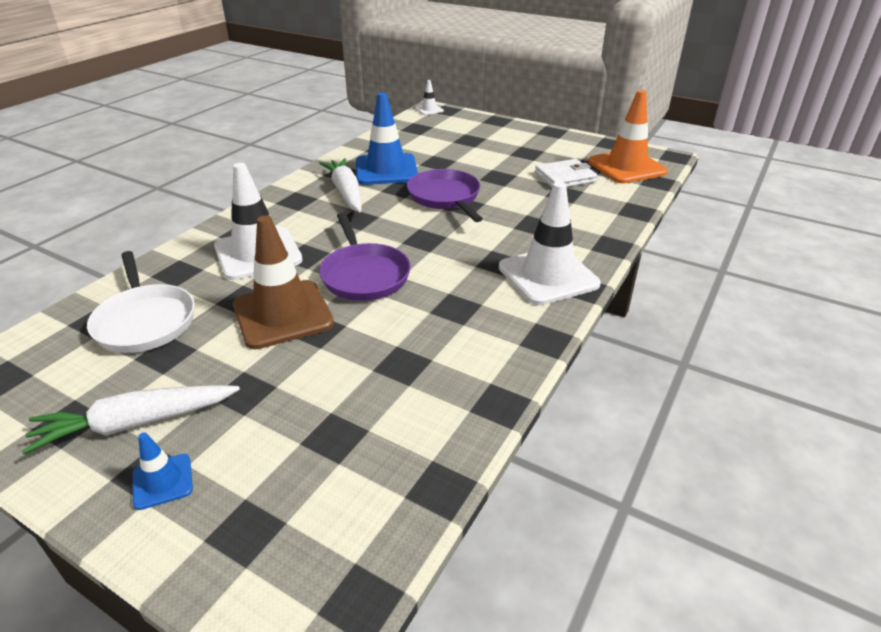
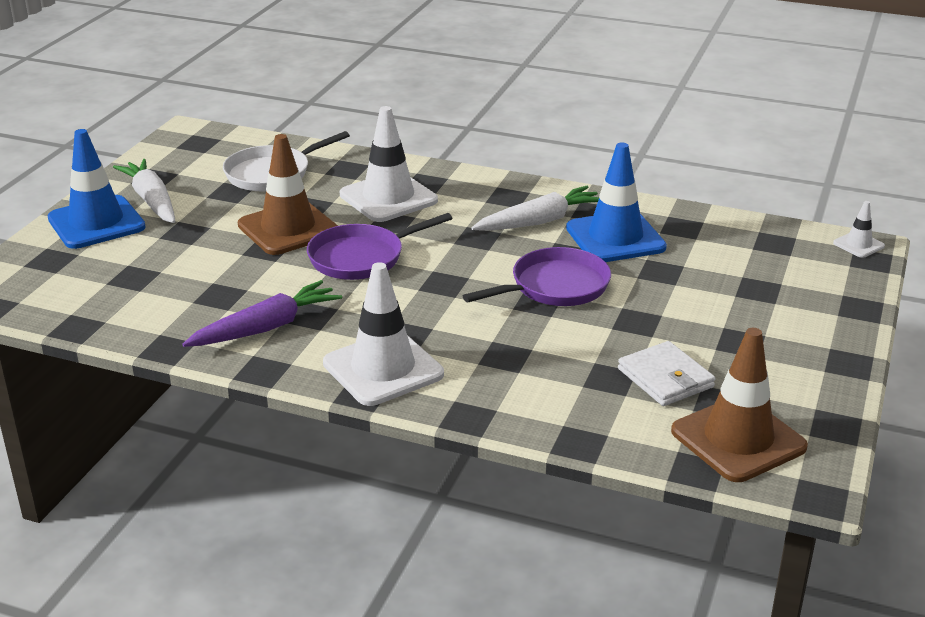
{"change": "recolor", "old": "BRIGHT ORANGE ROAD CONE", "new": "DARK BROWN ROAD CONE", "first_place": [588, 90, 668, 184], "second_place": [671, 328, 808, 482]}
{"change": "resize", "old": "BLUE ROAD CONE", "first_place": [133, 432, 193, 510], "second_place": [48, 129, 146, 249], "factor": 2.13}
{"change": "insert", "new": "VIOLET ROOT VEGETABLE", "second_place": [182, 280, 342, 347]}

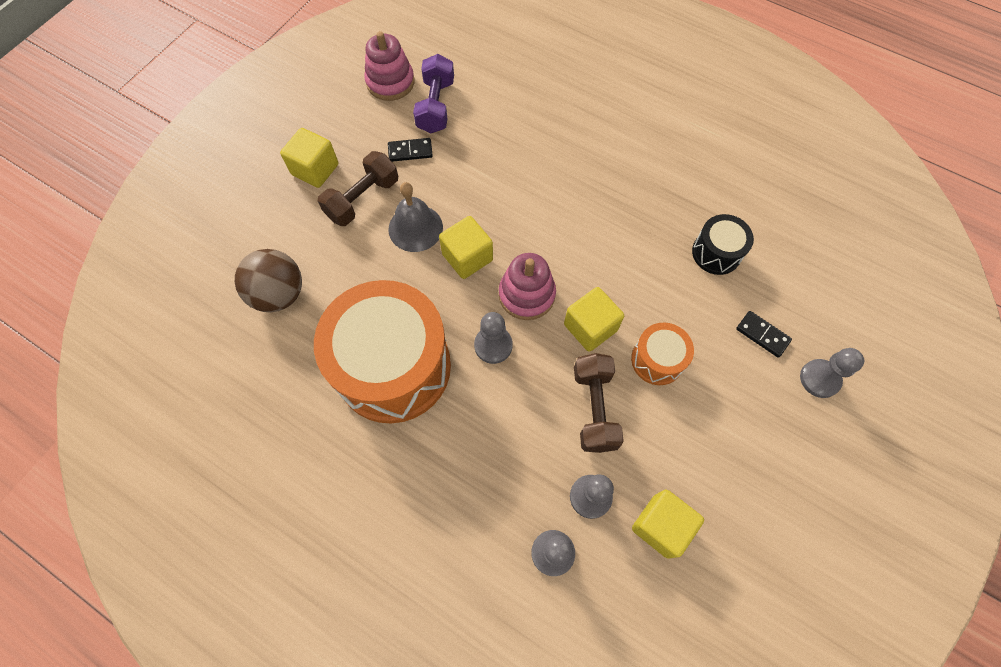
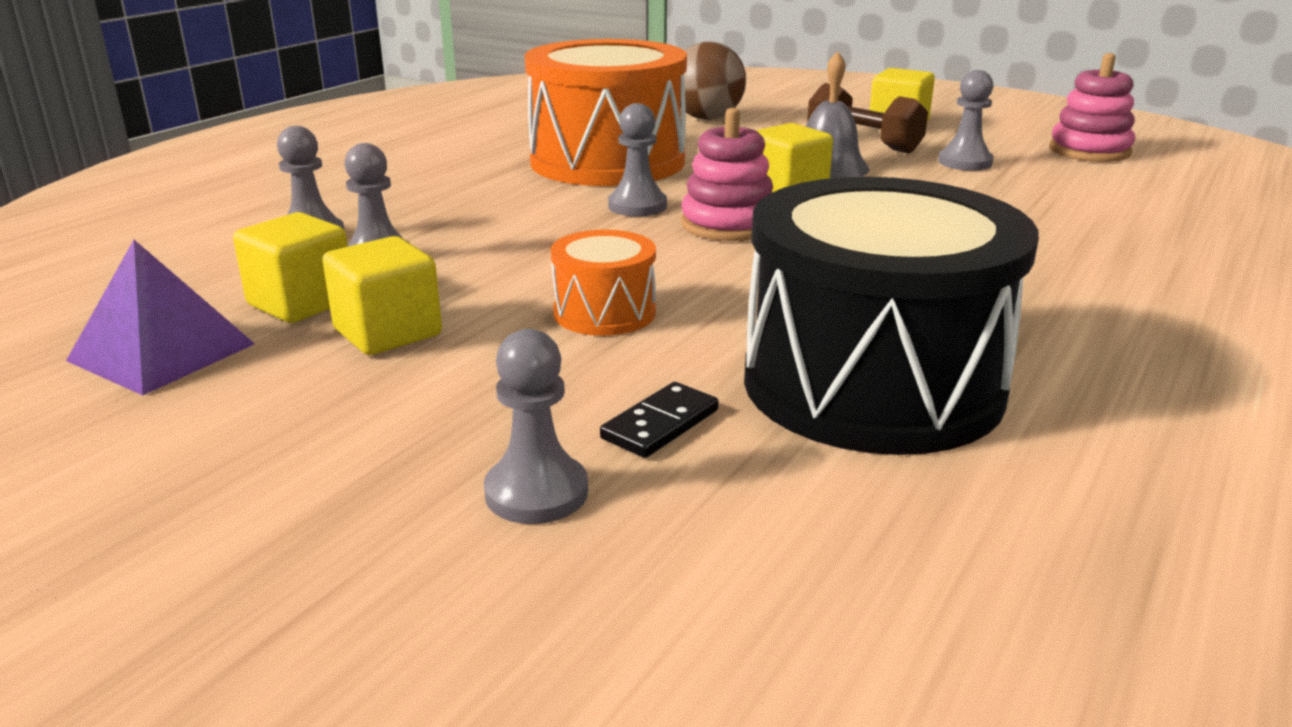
{"change": "delete", "old": "VIOLET HAND WEIGHT", "first_place": [413, 54, 454, 133]}
{"change": "replace", "old": "EBONY DOMINO", "new": "GRAY PAWN", "first_place": [388, 138, 433, 162], "second_place": [938, 70, 994, 171]}
{"change": "resize", "old": "EBONY DRUM", "first_place": [692, 214, 754, 275], "second_place": [744, 177, 1039, 455], "factor": 2.19}
{"change": "move", "old": "YELLOW CUBE", "first_place": [564, 287, 624, 352], "second_place": [322, 236, 442, 355]}
{"change": "delete", "old": "DARK BROWN HAND WEIGHT", "first_place": [574, 353, 624, 453]}
{"change": "insert", "new": "VIOLET PYRAMID SHAPE", "second_place": [66, 240, 255, 395]}

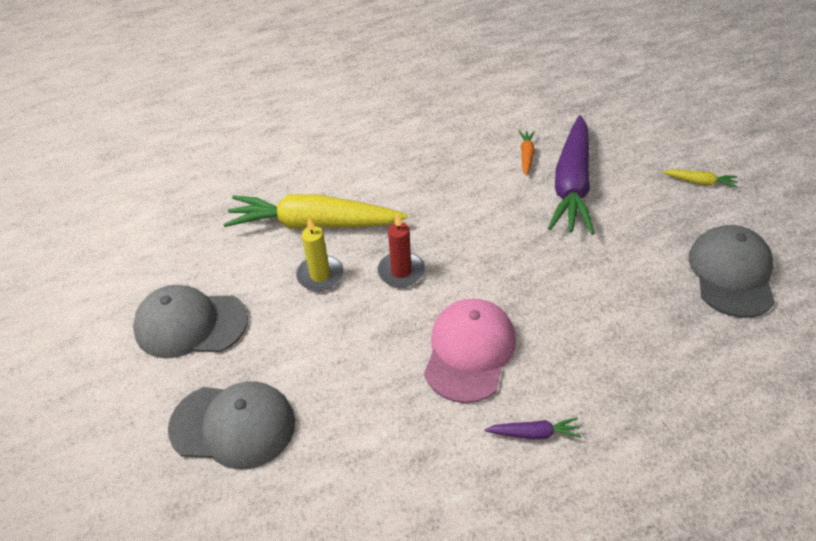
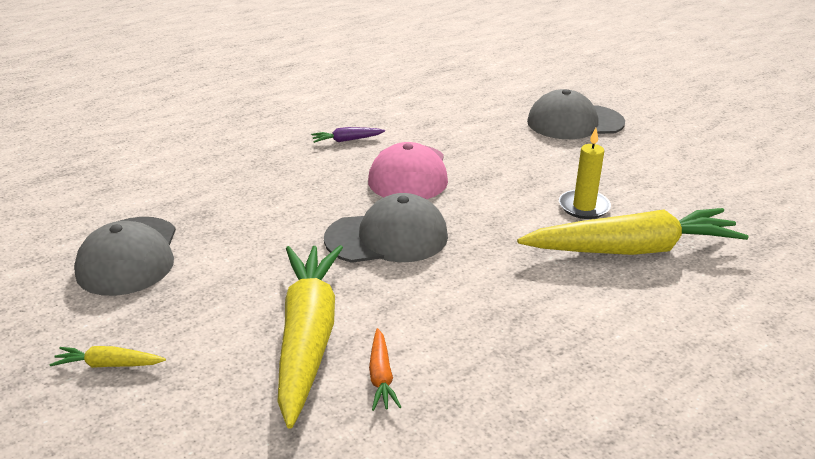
{"change": "recolor", "old": "VIOLET ROOT VEGETABLE", "new": "YELLOW ROOT VEGETABLE", "first_place": [548, 115, 594, 235], "second_place": [277, 245, 343, 429]}
{"change": "delete", "old": "RED PILLAR CANDLE", "first_place": [378, 213, 425, 287]}
{"change": "move", "old": "GRAY BASEBALL CAP", "first_place": [133, 285, 248, 359], "second_place": [324, 193, 448, 263]}

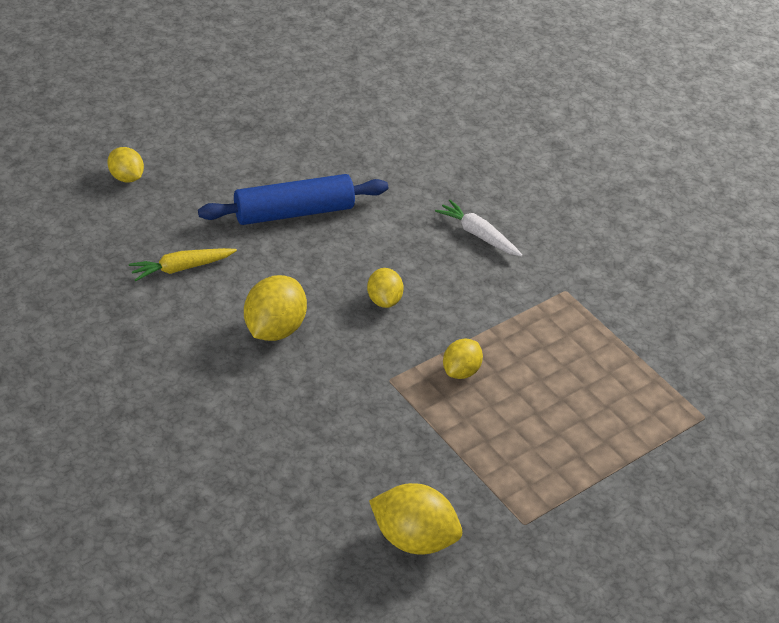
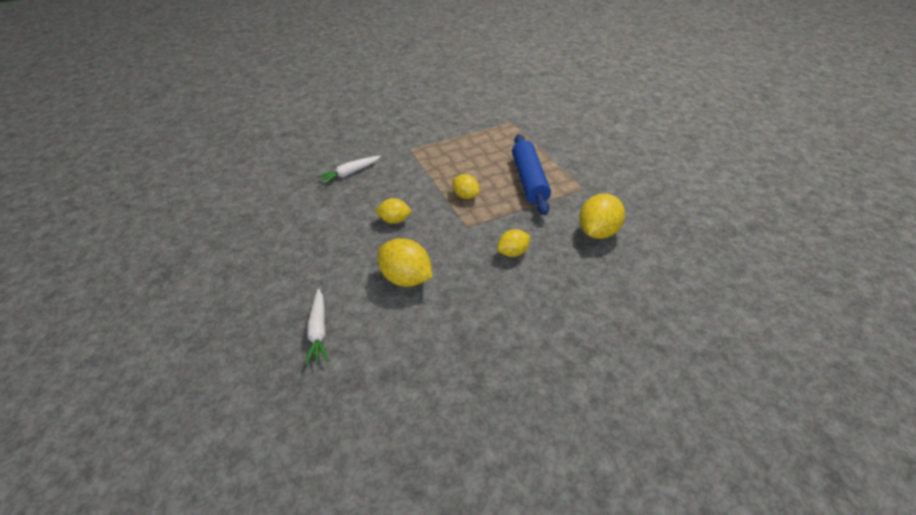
{"change": "move", "old": "YELLOW CITRUS FRUIT", "first_place": [107, 147, 144, 183], "second_place": [497, 229, 530, 257]}
{"change": "move", "old": "BLUE ROLLING PIN", "first_place": [198, 174, 388, 225], "second_place": [512, 134, 551, 215]}
{"change": "recolor", "old": "YELLOW ROOT VEGETABLE", "new": "WHITE ROOT VEGETABLE", "first_place": [129, 248, 237, 281], "second_place": [305, 288, 329, 366]}

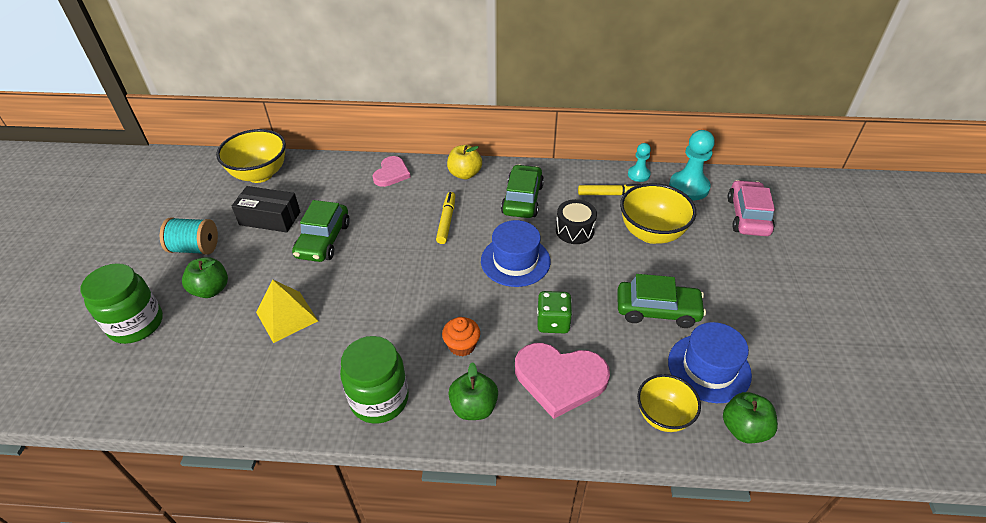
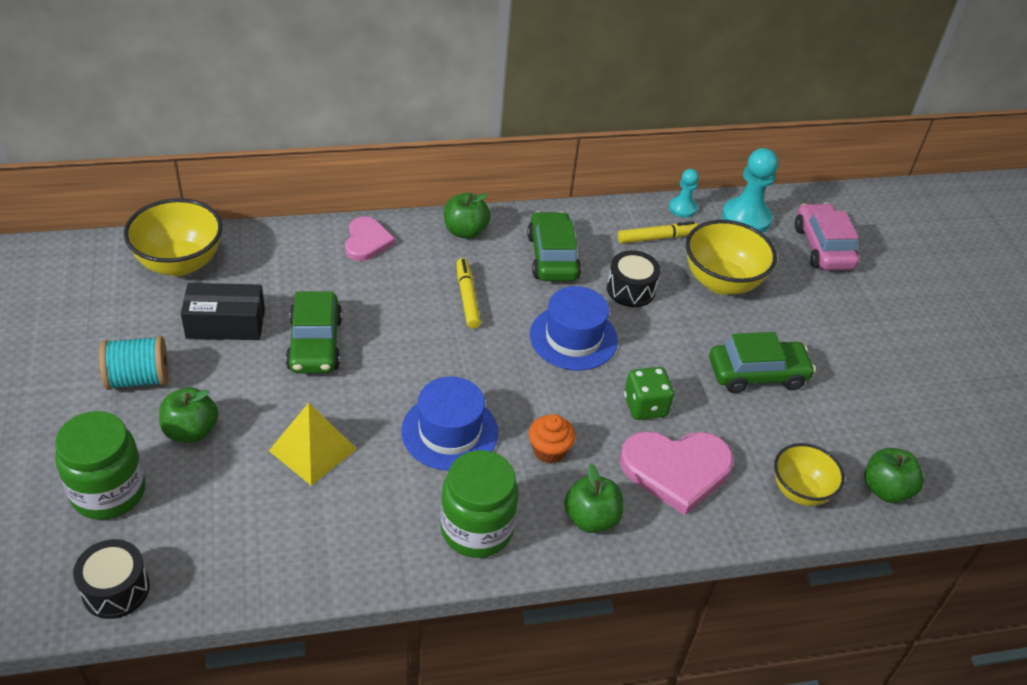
{"change": "recolor", "old": "YELLOW TOY APPLE", "new": "EMERALD TOY APPLE", "first_place": [447, 145, 482, 179], "second_place": [444, 193, 491, 239]}
{"change": "move", "old": "BLUE TOP HAT", "first_place": [668, 322, 752, 403], "second_place": [401, 376, 498, 471]}
{"change": "insert", "new": "EBONY DRUM", "second_place": [73, 539, 150, 619]}

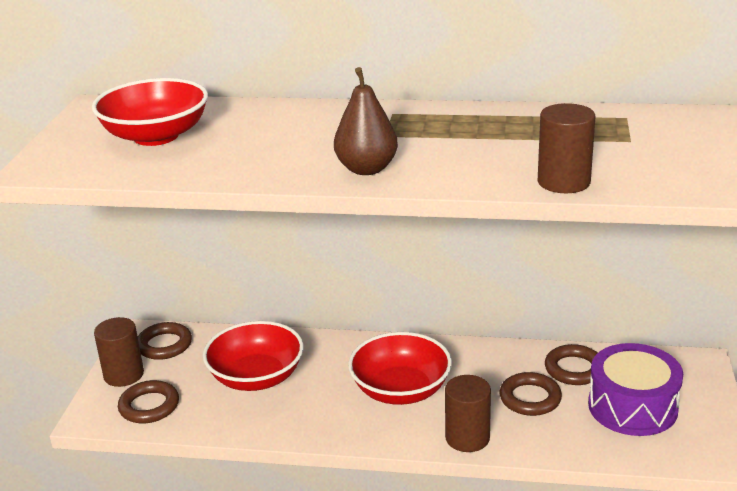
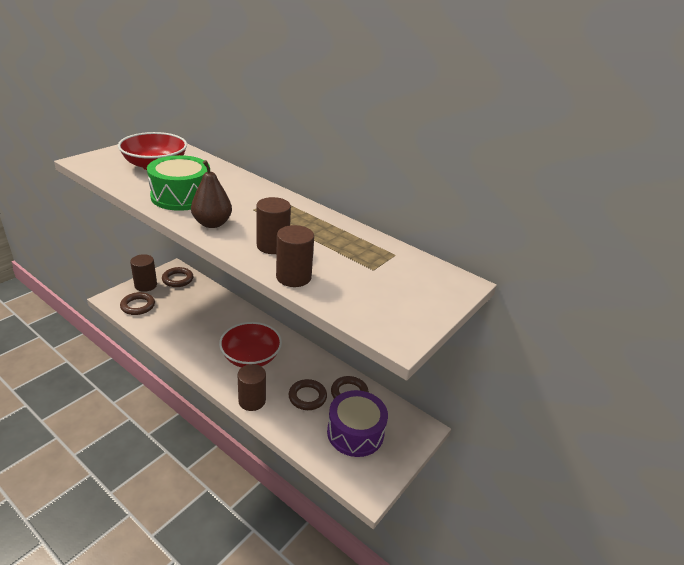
{"change": "delete", "old": "RED BOWL", "first_place": [203, 321, 304, 391]}
{"change": "insert", "new": "EMERALD DRUM", "second_place": [147, 155, 210, 211]}
{"change": "insert", "new": "DARK BROWN CYLINDER SHAPE", "second_place": [256, 197, 291, 254]}

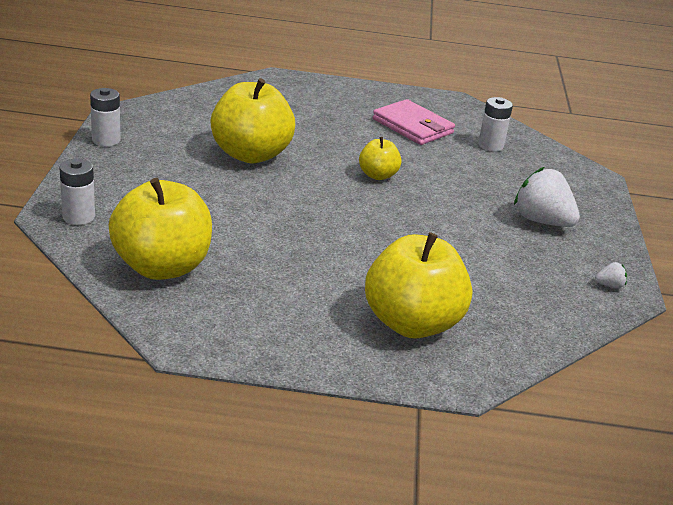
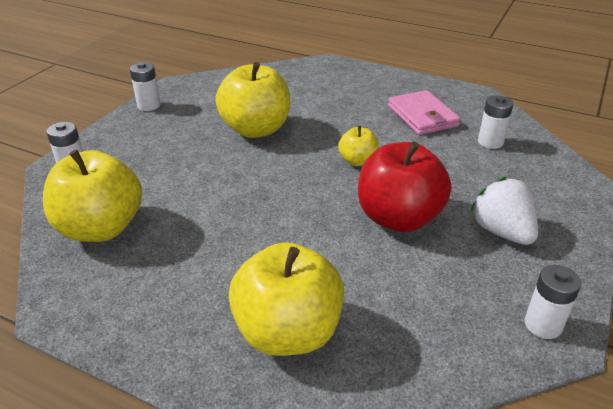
{"change": "replace", "old": "WHITE TOY STRAWBERRY", "new": "WHITE BATTERY", "first_place": [595, 262, 627, 289], "second_place": [525, 265, 581, 339]}
{"change": "insert", "new": "RED TOY APPLE", "second_place": [358, 142, 451, 232]}

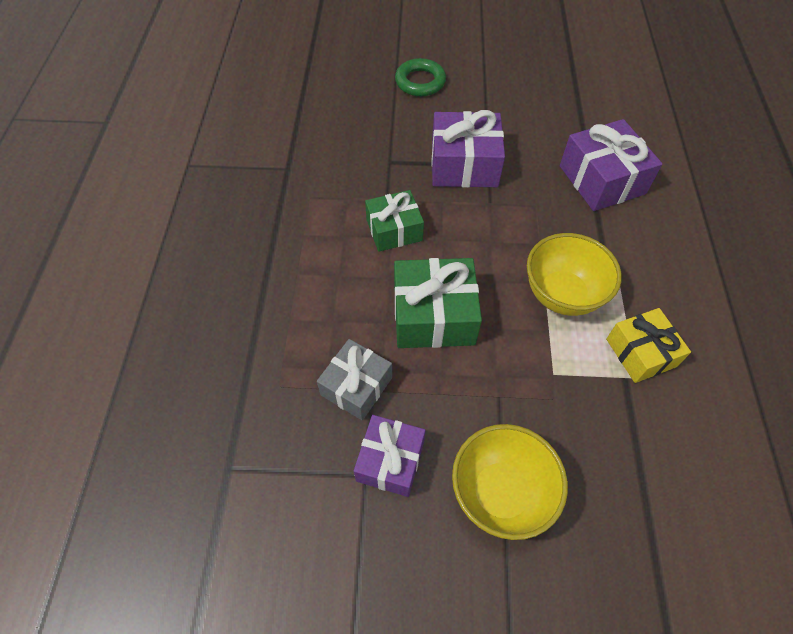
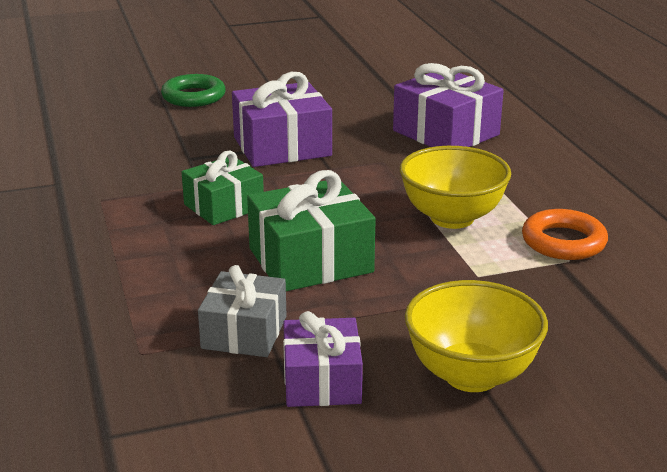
{"change": "replace", "old": "YELLOW GIFT", "new": "BRIGHT ORANGE RING", "first_place": [606, 308, 691, 383], "second_place": [522, 209, 608, 260]}

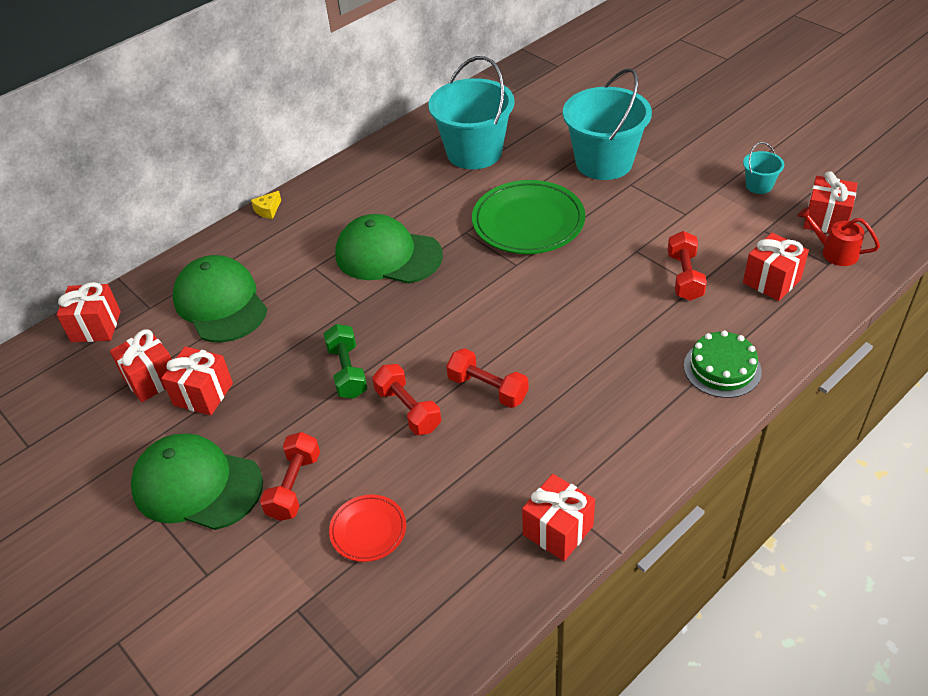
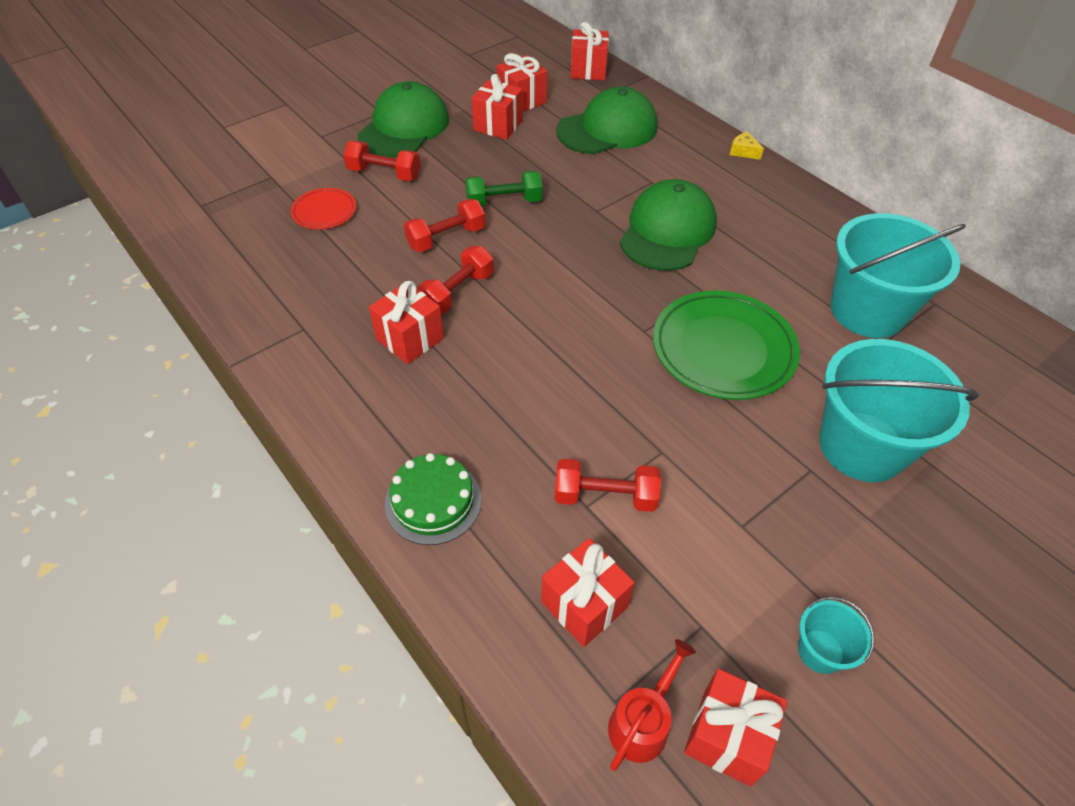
{"change": "move", "old": "RED GIFT", "first_place": [522, 474, 595, 561], "second_place": [369, 281, 444, 364]}

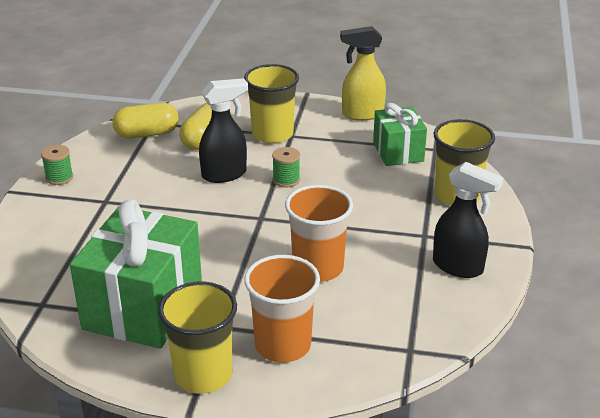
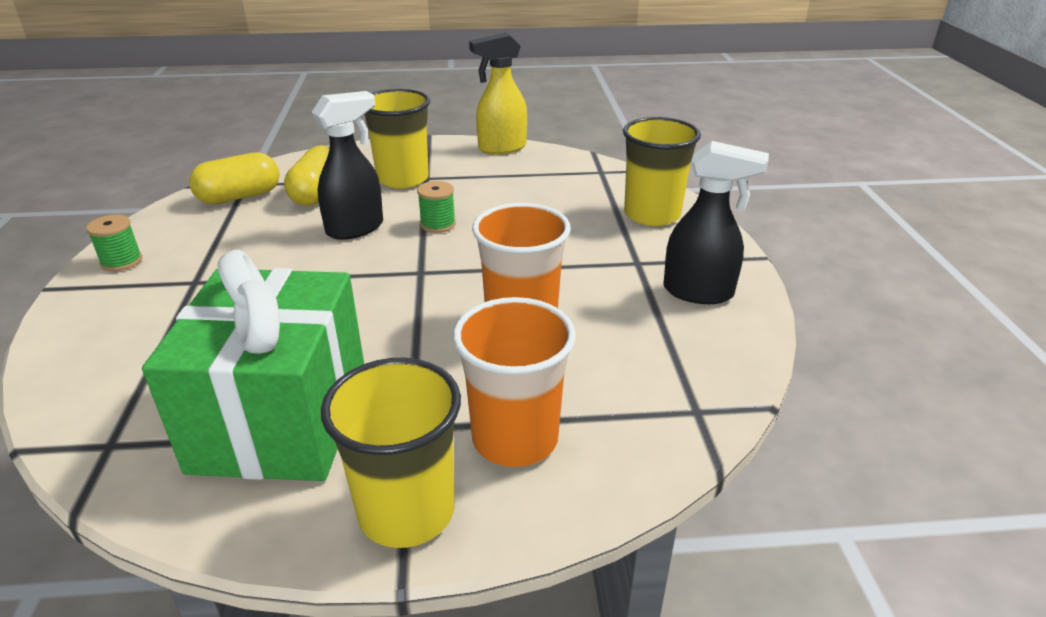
{"change": "delete", "old": "EMERALD GIFT", "first_place": [373, 103, 427, 166]}

